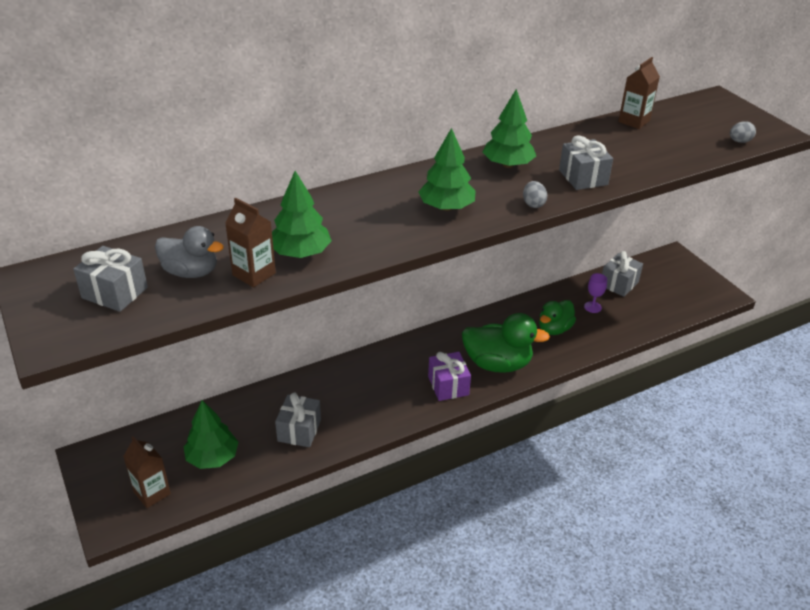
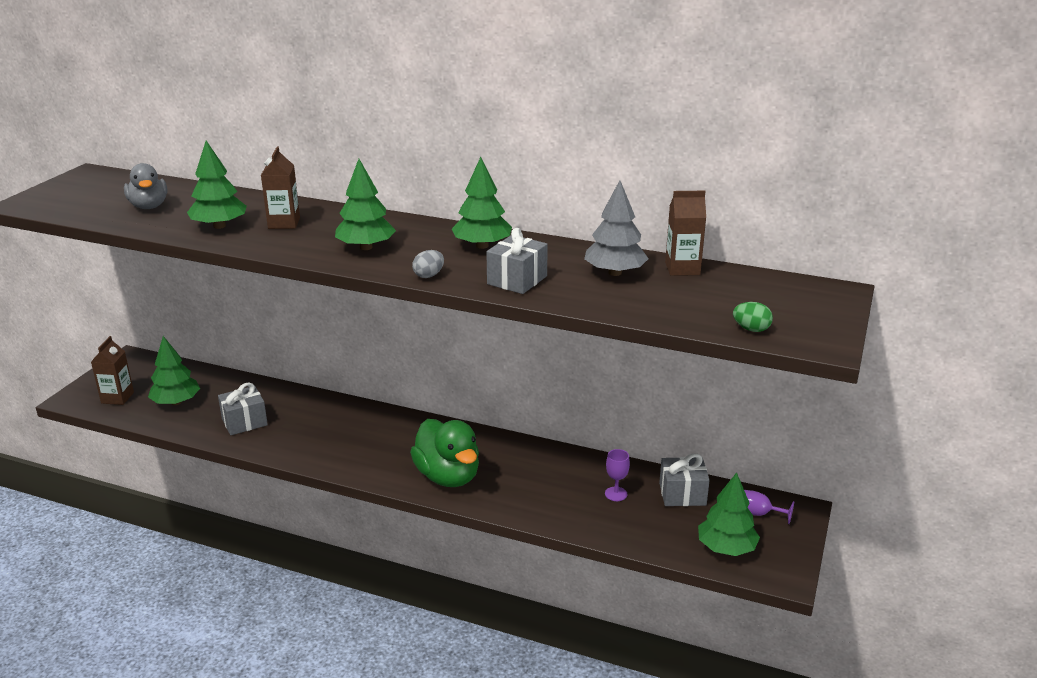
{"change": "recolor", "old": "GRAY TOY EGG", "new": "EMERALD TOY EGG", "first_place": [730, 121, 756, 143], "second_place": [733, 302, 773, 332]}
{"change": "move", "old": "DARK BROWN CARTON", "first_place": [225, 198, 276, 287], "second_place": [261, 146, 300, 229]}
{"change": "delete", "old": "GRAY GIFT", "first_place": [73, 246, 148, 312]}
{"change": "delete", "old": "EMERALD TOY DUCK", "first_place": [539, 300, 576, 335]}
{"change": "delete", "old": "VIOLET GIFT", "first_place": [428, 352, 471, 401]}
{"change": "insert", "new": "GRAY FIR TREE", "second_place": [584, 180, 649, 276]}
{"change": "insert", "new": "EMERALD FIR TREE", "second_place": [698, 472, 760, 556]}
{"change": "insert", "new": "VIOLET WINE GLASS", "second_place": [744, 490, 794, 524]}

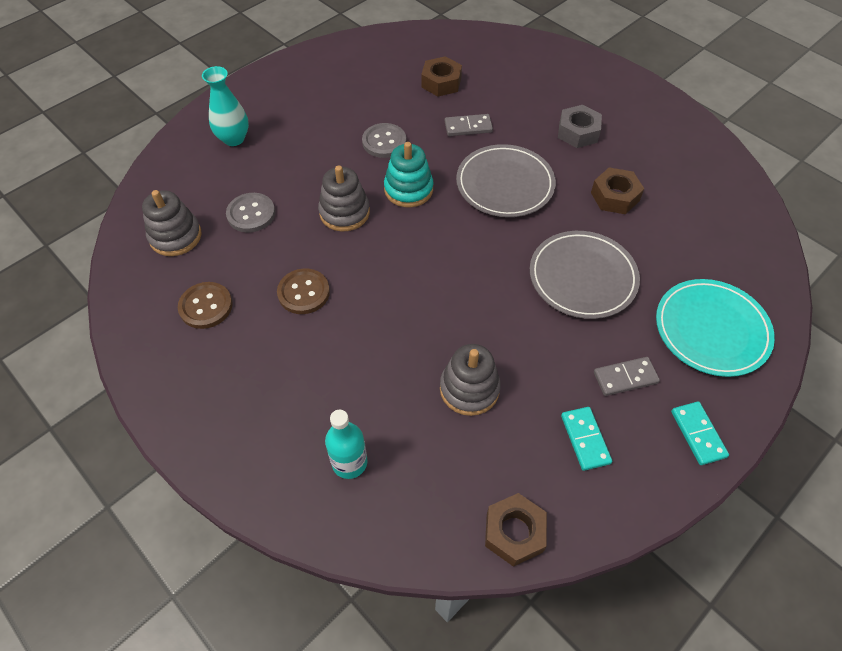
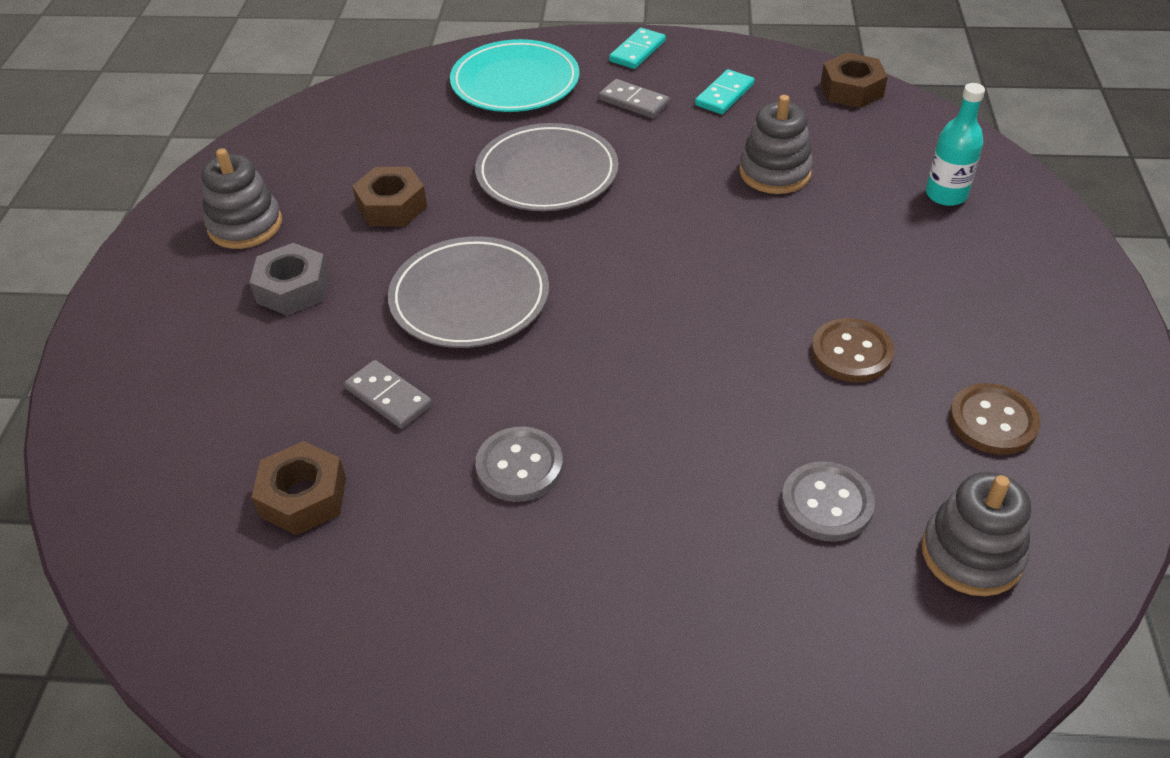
{"change": "delete", "old": "TURQUOISE TALL VASE", "first_place": [202, 66, 249, 146]}
{"change": "delete", "old": "TURQUOISE STACKING RINGS", "first_place": [384, 142, 433, 207]}
{"change": "move", "old": "GRAY STACKING RINGS", "first_place": [318, 165, 370, 231], "second_place": [201, 148, 282, 249]}

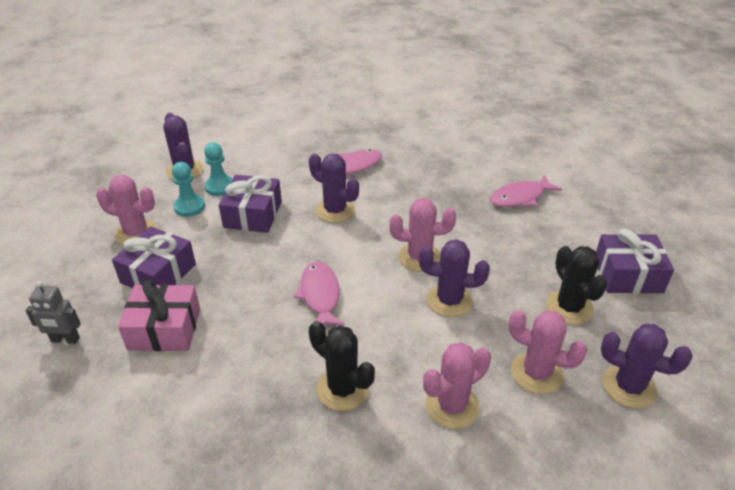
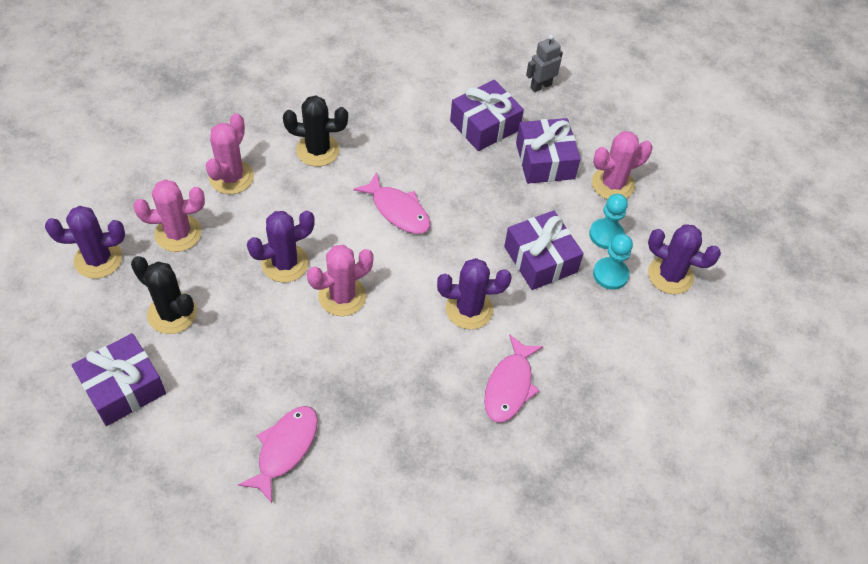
{"change": "recolor", "old": "ROSY GIFT", "new": "VIOLET GIFT", "first_place": [118, 280, 200, 351], "second_place": [450, 80, 524, 151]}

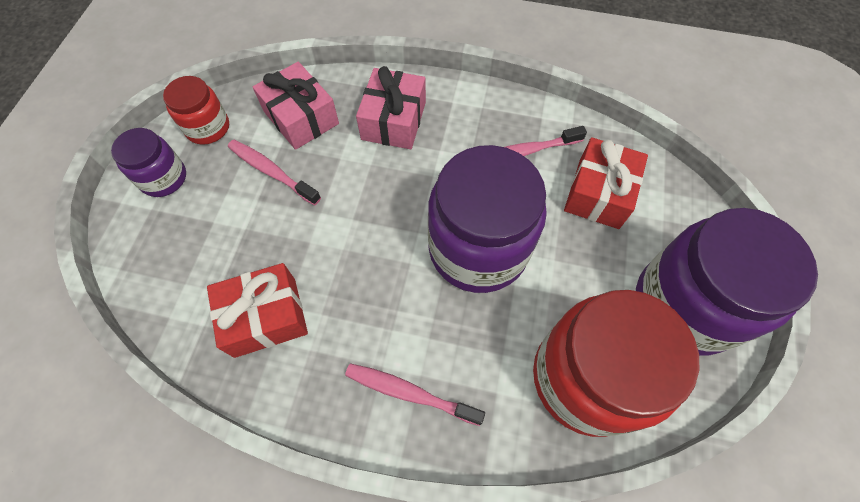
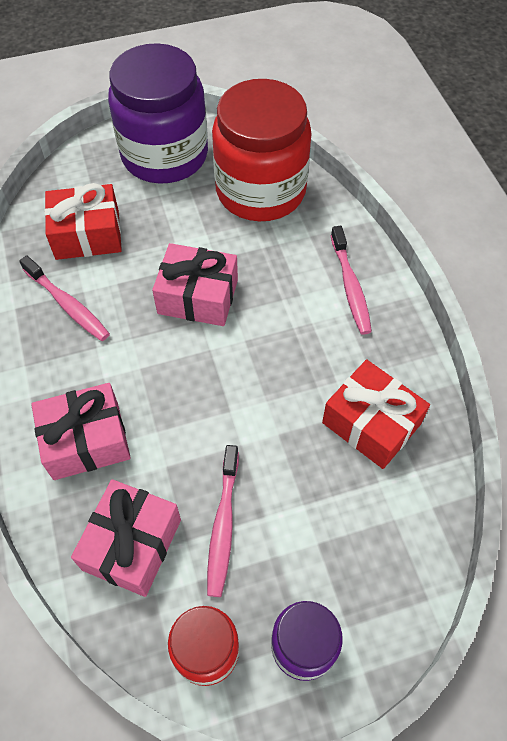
{"change": "replace", "old": "VIOLET JAR", "new": "ROSY GIFT", "first_place": [428, 145, 546, 293], "second_place": [152, 243, 238, 326]}

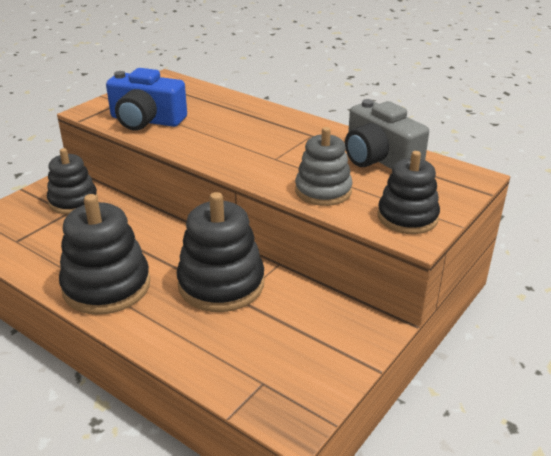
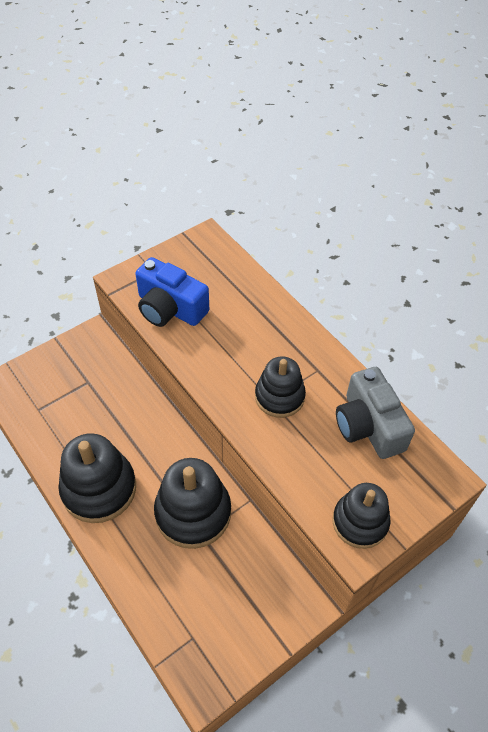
{"change": "delete", "old": "GRAY STACKING RINGS", "first_place": [295, 127, 353, 206]}
{"change": "move", "old": "EBONY STACKING RINGS", "first_place": [47, 148, 98, 214], "second_place": [255, 357, 306, 418]}

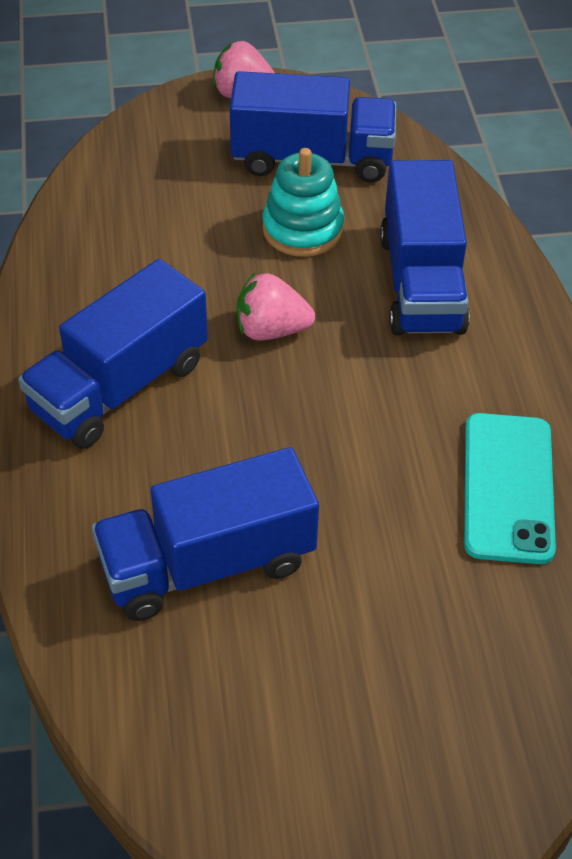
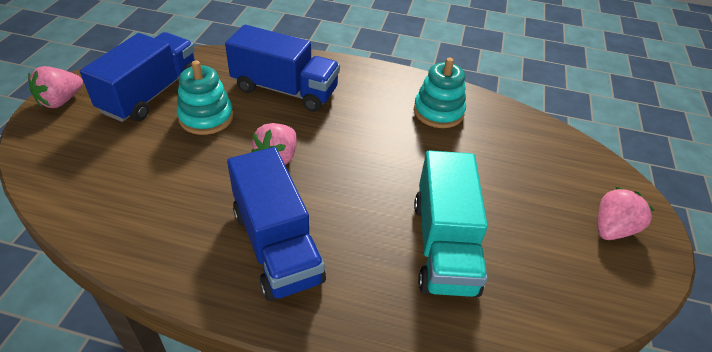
{"change": "replace", "old": "TURQUOISE PHONE", "new": "TURQUOISE STACKING RINGS", "first_place": [464, 413, 556, 564], "second_place": [414, 58, 466, 128]}
{"change": "recolor", "old": "BLUE LORRY", "new": "TURQUOISE LORRY", "first_place": [92, 447, 319, 621], "second_place": [414, 150, 488, 297]}
{"change": "insert", "new": "ROSY TOY STRAWBERRY", "second_place": [598, 187, 655, 240]}

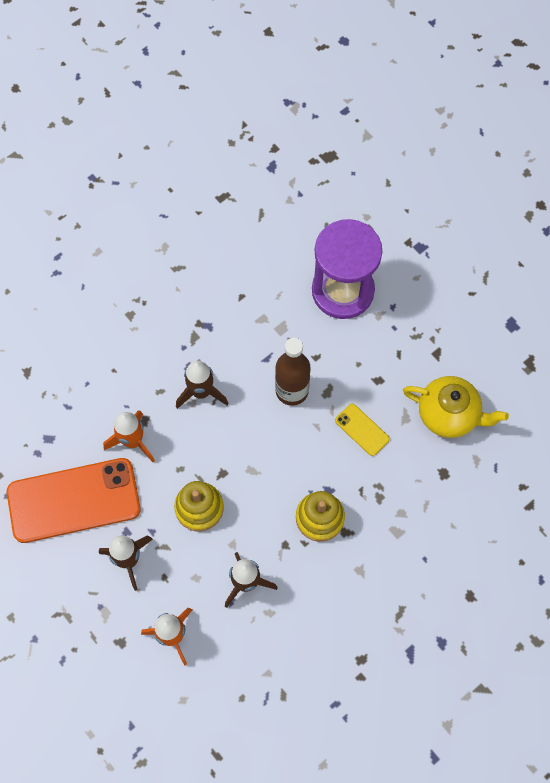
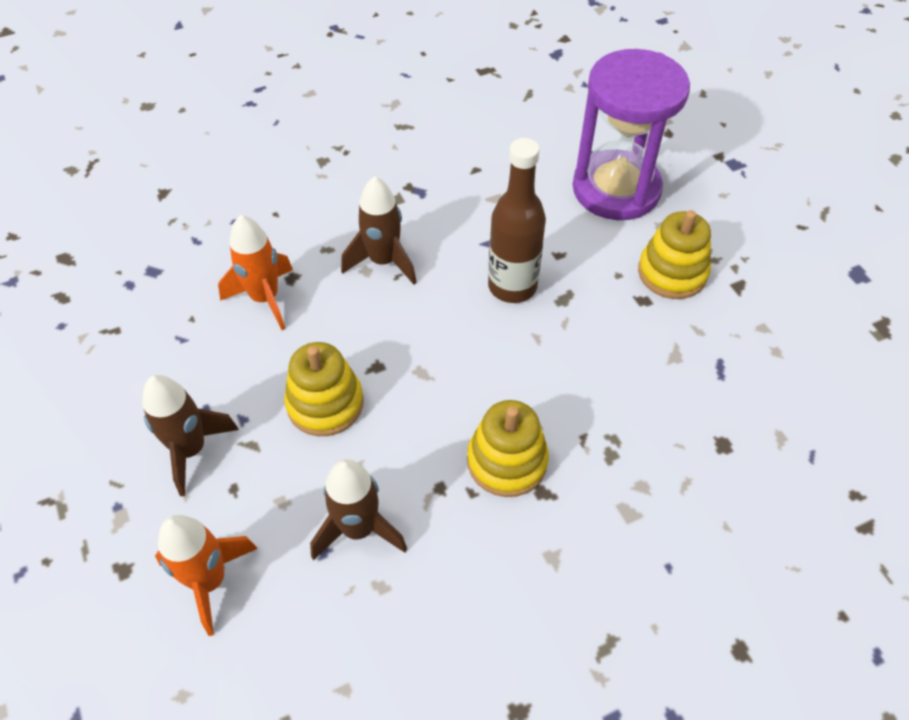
{"change": "delete", "old": "YELLOW TEAPOT", "first_place": [403, 376, 509, 438]}
{"change": "delete", "old": "YELLOW PHONE", "first_place": [335, 404, 390, 456]}
{"change": "delete", "old": "BRIGHT ORANGE PHONE", "first_place": [7, 458, 141, 543]}
{"change": "insert", "new": "YELLOW STACKING RINGS", "second_place": [638, 210, 711, 299]}

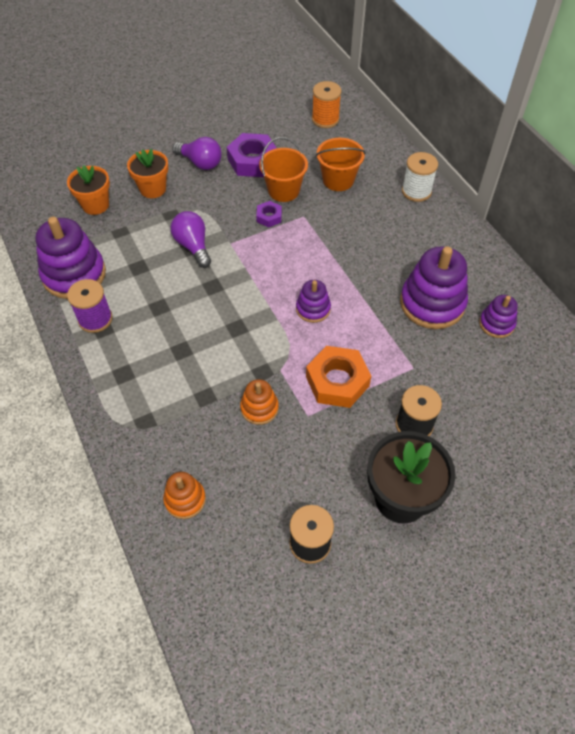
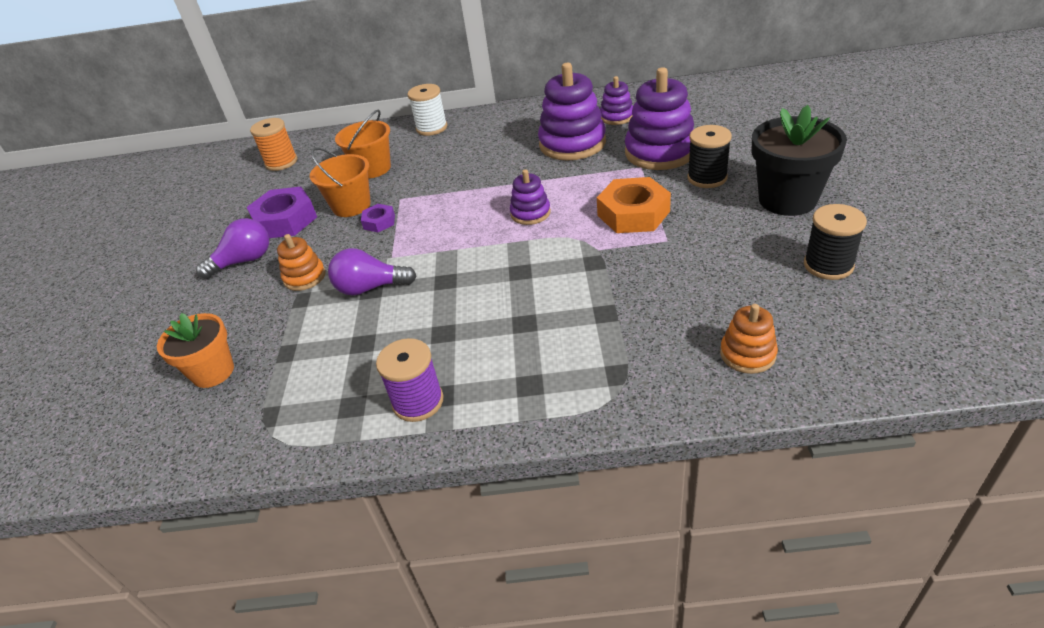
{"change": "delete", "old": "BRIGHT ORANGE POTTED PLANT", "first_place": [127, 149, 168, 198]}
{"change": "move", "old": "VIOLET STACKING RINGS", "first_place": [35, 217, 106, 299], "second_place": [625, 67, 694, 170]}
{"change": "move", "old": "BRIGHT ORANGE STACKING RINGS", "first_place": [240, 379, 279, 425], "second_place": [277, 234, 326, 291]}

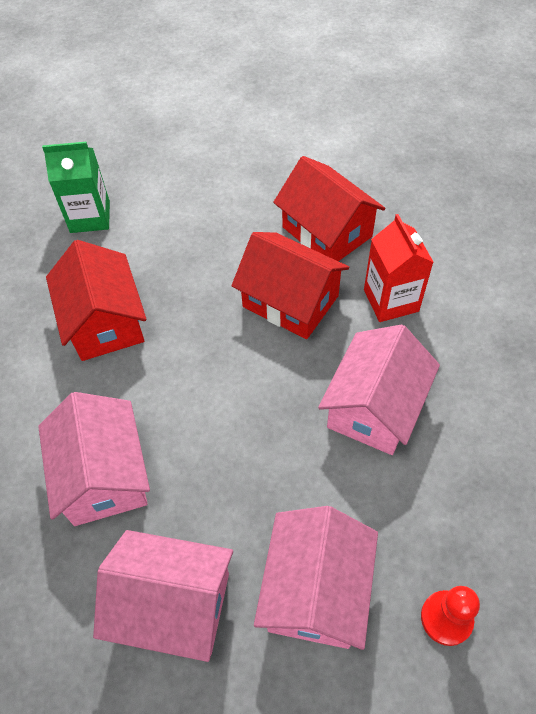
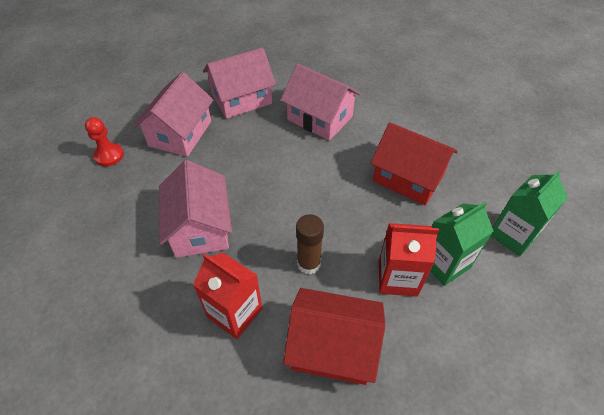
{"change": "replace", "old": "RED HOUSE", "new": "DARK BROWN STICK OF GLUE", "first_place": [232, 232, 349, 339], "second_place": [296, 214, 324, 274]}
{"change": "rotate", "old": "ROSY HOUSE", "first_place": [254, 506, 378, 650], "second_place": [133, 72, 214, 157], "degrees": 45}
{"change": "insert", "new": "EMERALD CARTON", "second_place": [430, 202, 494, 286]}
{"change": "insert", "new": "RED CARTON", "second_place": [379, 223, 439, 297]}

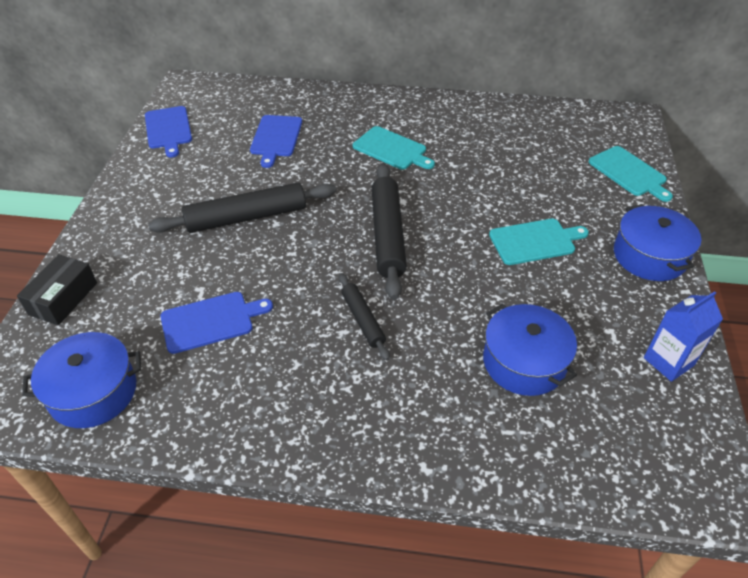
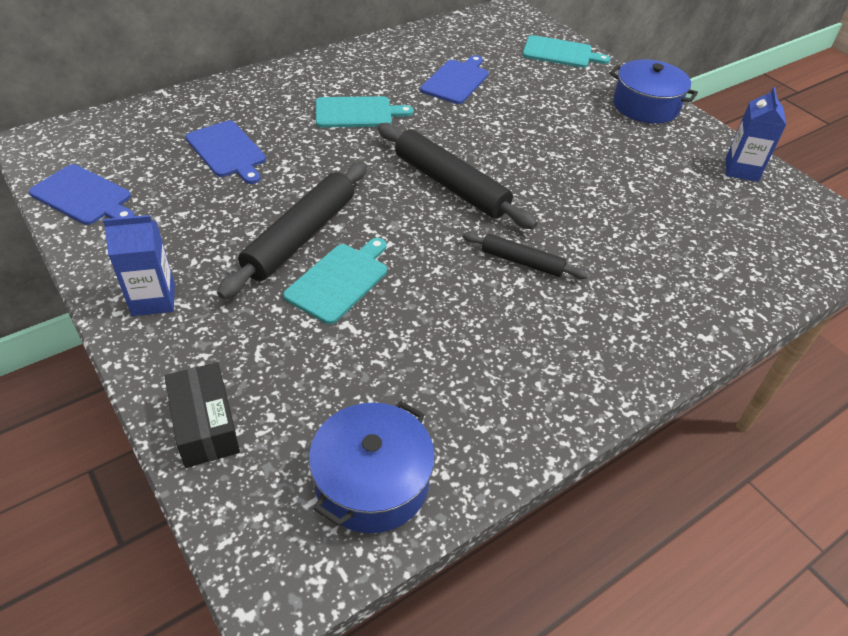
{"change": "move", "old": "TURQUOISE CUTTING BOARD", "first_place": [489, 219, 589, 265], "second_place": [283, 238, 387, 324]}
{"change": "move", "old": "BLUE CUTTING BOARD", "first_place": [160, 292, 273, 354], "second_place": [420, 55, 489, 104]}
{"change": "delete", "old": "BLUE STOCKPOT", "first_place": [483, 304, 577, 396]}
{"change": "insert", "new": "BLUE CARTON", "second_place": [103, 215, 175, 316]}

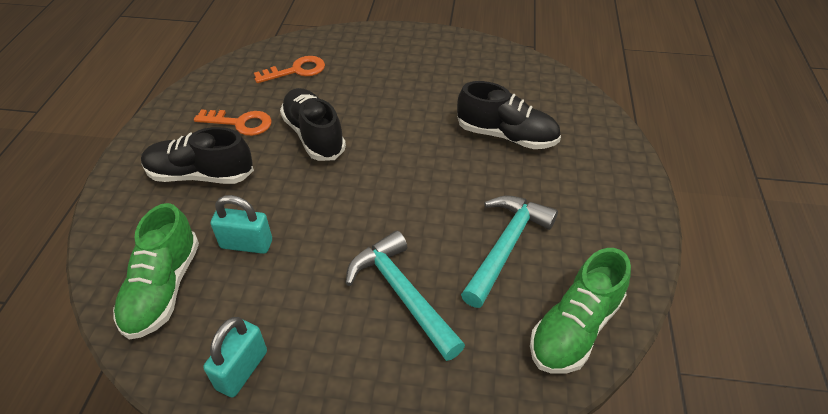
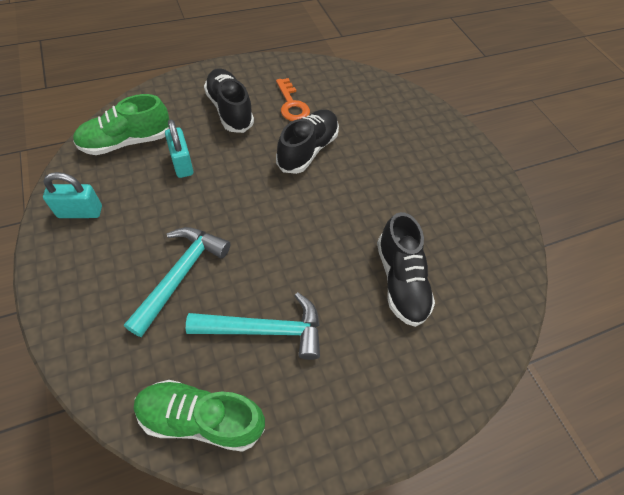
{"change": "delete", "old": "BRIGHT ORANGE LATCHKEY", "first_place": [254, 56, 325, 83]}

